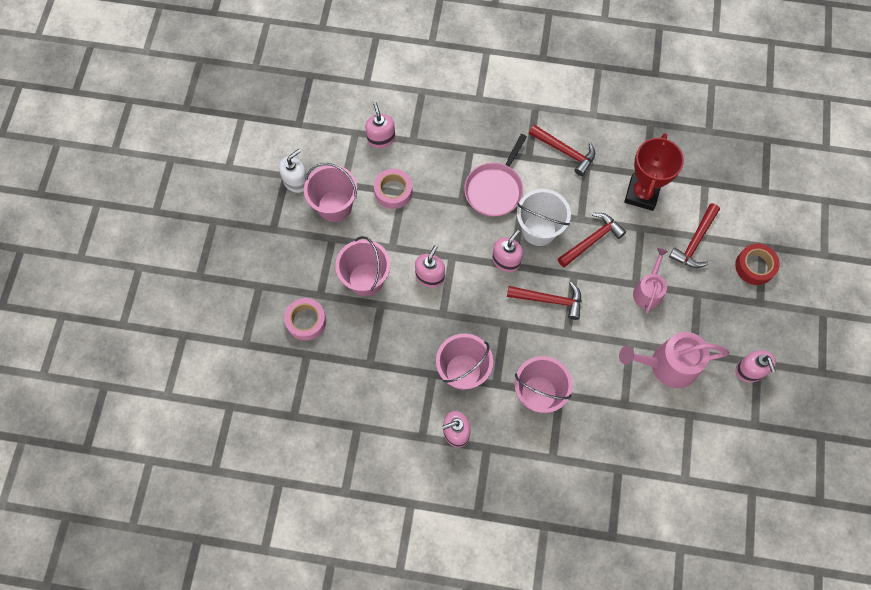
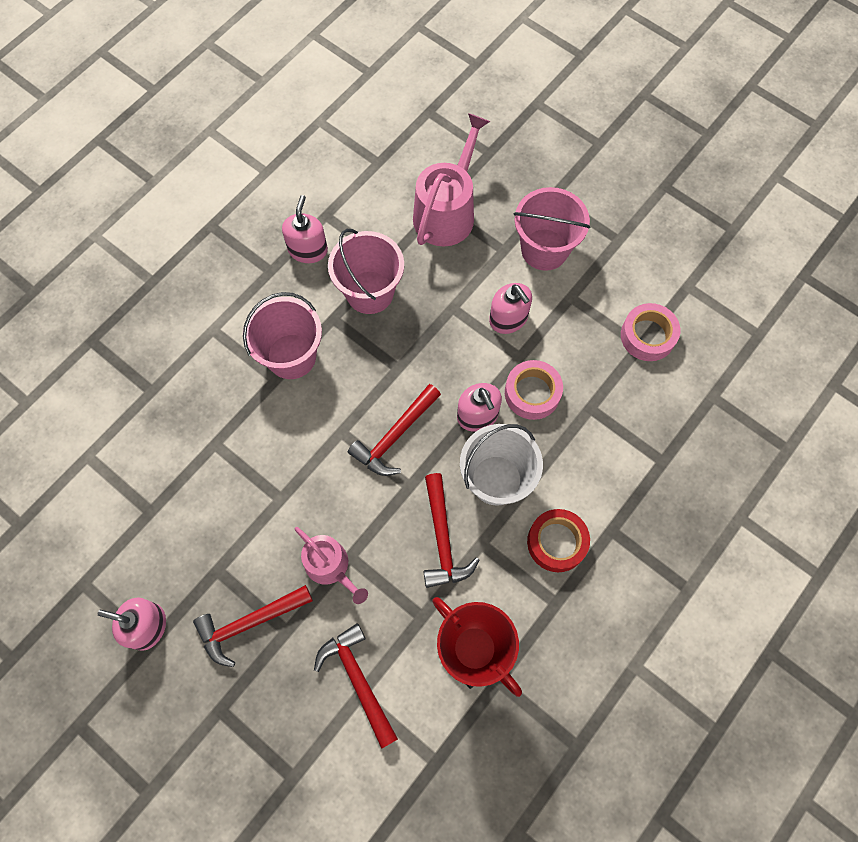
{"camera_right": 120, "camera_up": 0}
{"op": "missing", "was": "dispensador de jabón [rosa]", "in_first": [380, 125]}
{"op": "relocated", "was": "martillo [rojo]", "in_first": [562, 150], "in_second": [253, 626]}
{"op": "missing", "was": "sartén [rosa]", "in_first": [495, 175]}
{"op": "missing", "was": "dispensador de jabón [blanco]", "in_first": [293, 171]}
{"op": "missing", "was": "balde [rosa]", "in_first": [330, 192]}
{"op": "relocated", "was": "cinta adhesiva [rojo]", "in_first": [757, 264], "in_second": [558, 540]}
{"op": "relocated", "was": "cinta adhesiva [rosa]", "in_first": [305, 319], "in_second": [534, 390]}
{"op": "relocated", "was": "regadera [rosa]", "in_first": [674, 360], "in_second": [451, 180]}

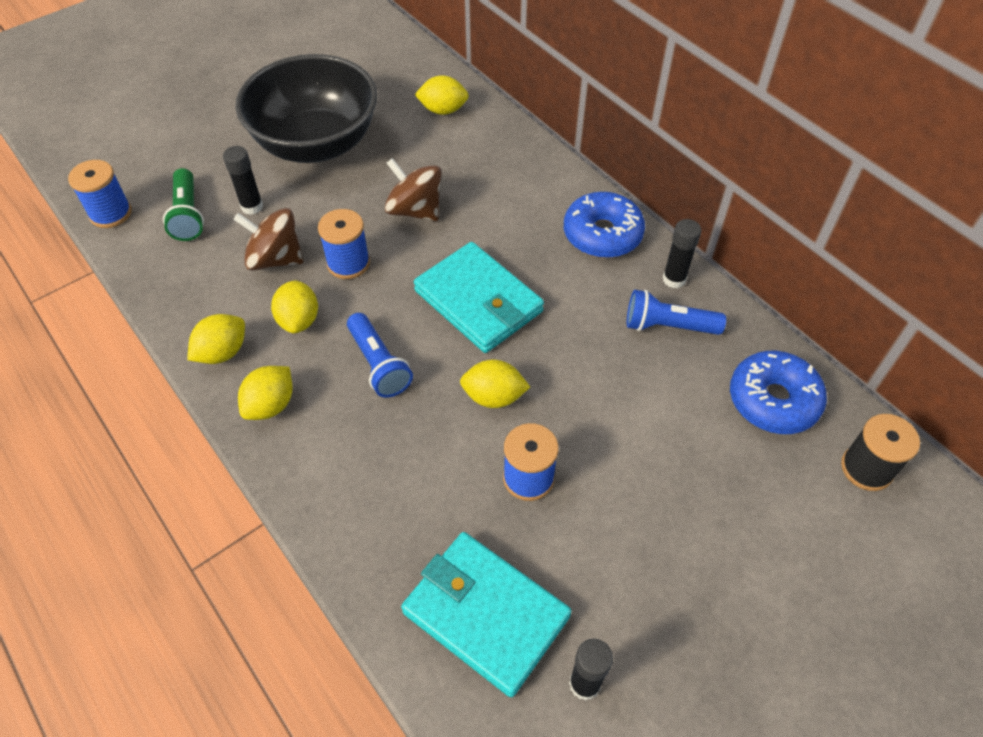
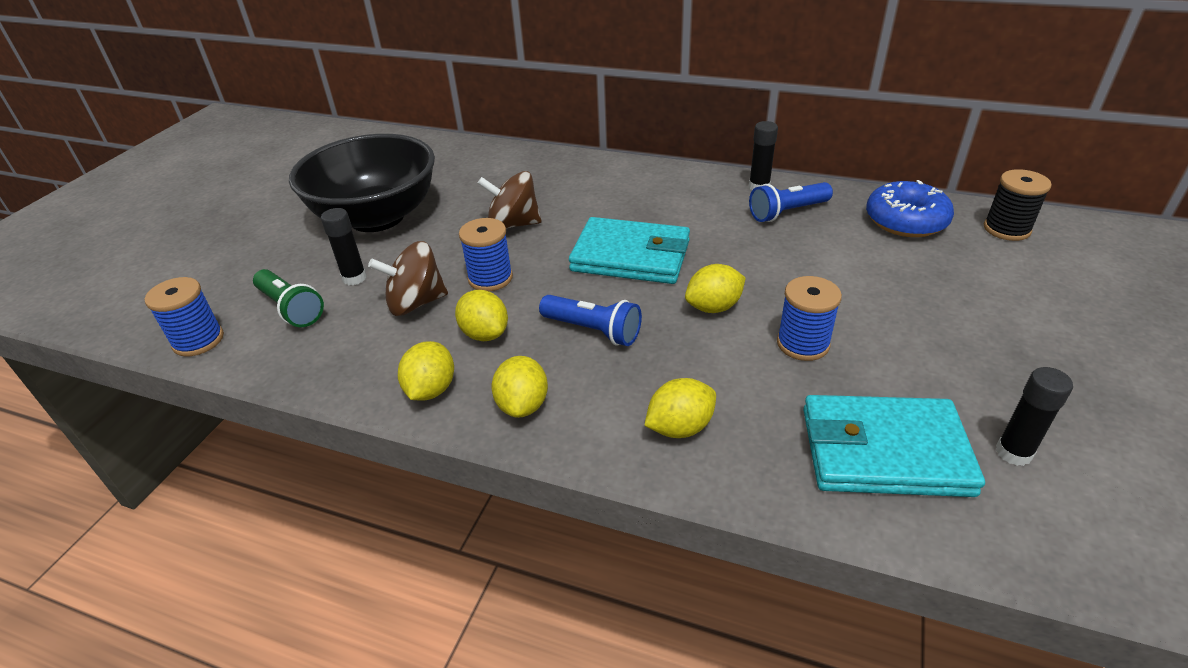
{"camera_right": -30, "camera_up": -15}
{"op": "relocated", "was": "limón [amarillo]", "in_first": [441, 95], "in_second": [680, 408]}
{"op": "missing", "was": "rosquilla [azul]", "in_first": [604, 225]}

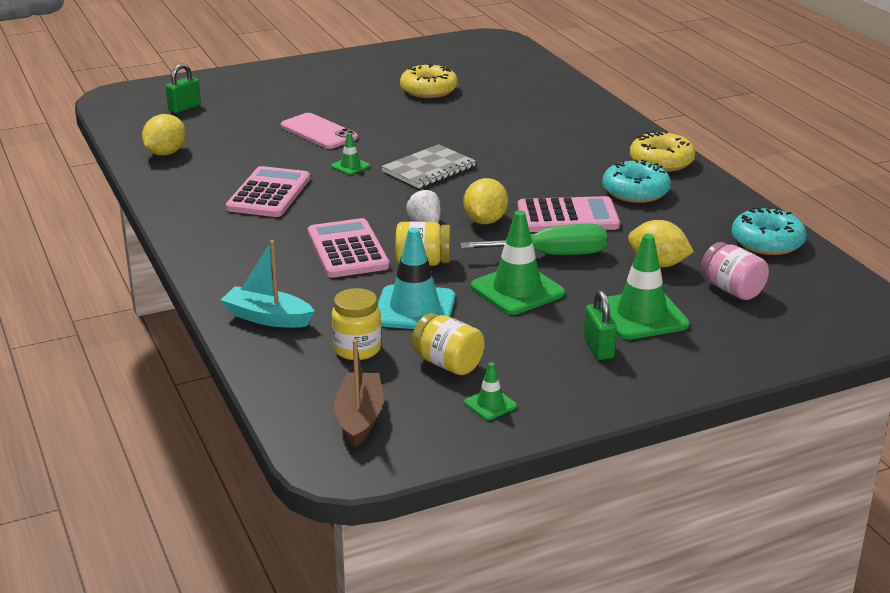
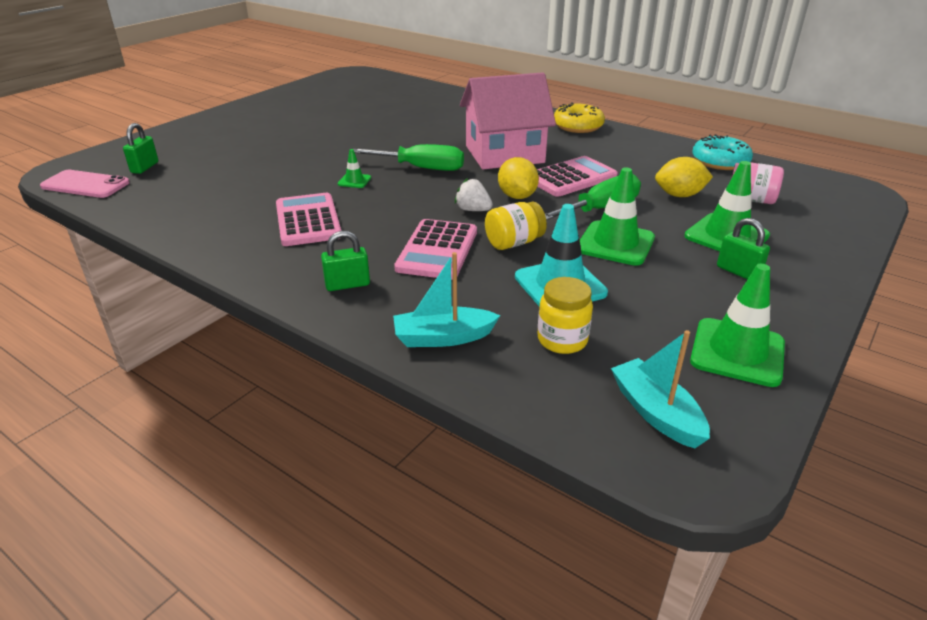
{"camera_right": -30, "camera_up": 5}
{"op": "missing", "was": "rosquilla [amarillo]", "in_first": [429, 80]}
{"op": "relocated", "was": "móvil [rosa]", "in_first": [319, 131], "in_second": [85, 184]}
{"op": "missing", "was": "limón [amarillo]", "in_first": [164, 134]}
{"op": "exchanged", "was": "cuaderno [gris]", "now": "destornillador [verde]", "in_first": [428, 166], "in_second": [408, 157]}
{"op": "missing", "was": "rosquilla [turquesa]", "in_first": [636, 181]}
{"op": "spun", "was": "calculadora [rosa]", "in_first": [348, 248], "in_second": [435, 249], "clockwise": -120}
{"op": "missing", "was": "tarro [amarillo]", "in_first": [448, 344]}
{"op": "colour", "was": "barco [marrón]", "now": "barco [turquesa]", "in_first": [358, 393], "in_second": [660, 389]}
{"op": "size", "was": "cono de tráfico [verde]", "in_first": [490, 391], "in_second": [737, 325], "ratio": 2.05}
{"op": "appeared", "now": "casa [rosa]", "in_second": [508, 120]}
{"op": "appeared", "now": "candado [verde]", "in_second": [345, 261]}

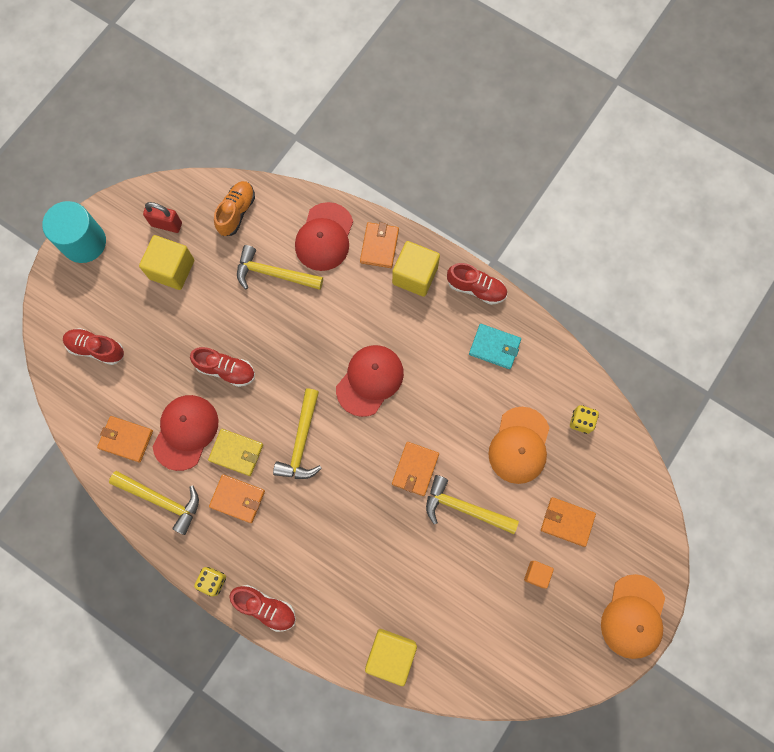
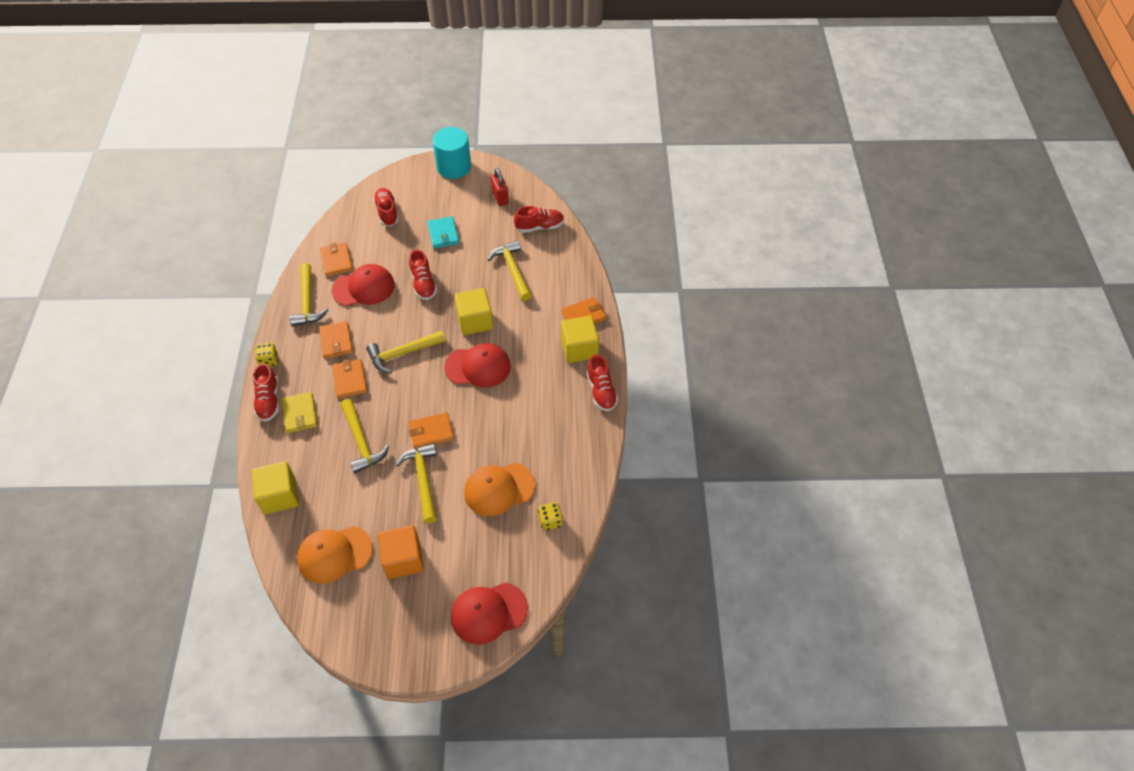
{"camera_right": 55, "camera_up": -20}
{"op": "colour", "was": "zapato [naranja]", "now": "zapato [rojo]", "in_first": [234, 208], "in_second": [539, 219]}
{"op": "relocated", "was": "gorra [rojo]", "in_first": [324, 236], "in_second": [489, 614]}
{"op": "relocated", "was": "cubo [amarillo]", "in_first": [166, 262], "in_second": [473, 311]}
{"op": "relocated", "was": "cartera [turquesa]", "in_first": [495, 346], "in_second": [443, 232]}
{"op": "relocated", "was": "cartera [amarillo]", "in_first": [235, 452], "in_second": [299, 412]}
{"op": "relocated", "was": "cartera [naranja]", "in_first": [568, 522], "in_second": [349, 379]}
{"op": "size", "was": "cubo [naranja]", "in_first": [539, 575], "in_second": [401, 552], "ratio": 1.87}
{"op": "relocated", "was": "gorra [naranja]", "in_first": [633, 616], "in_second": [335, 555]}
{"op": "appeared", "now": "martillo [amarillo]", "in_second": [365, 436]}

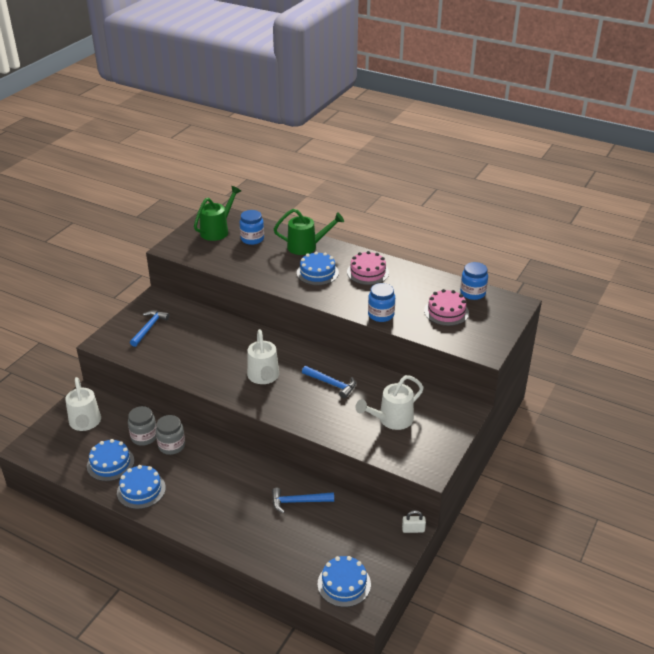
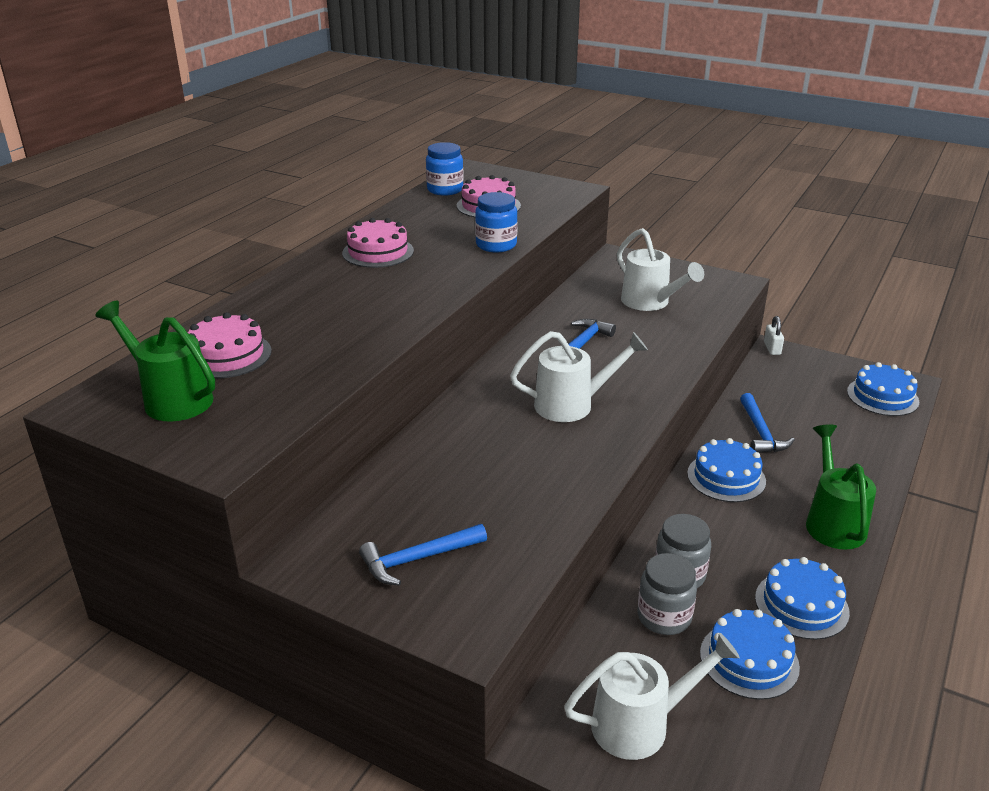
{"camera_right": -90, "camera_up": -5}
{"op": "relocated", "was": "regadera [verde]", "in_first": [309, 232], "in_second": [841, 487]}
{"op": "exchanged", "was": "tarro [azul]", "now": "tarta [rosa]", "in_first": [252, 227], "in_second": [230, 345]}
{"op": "relocated", "was": "tarta [azul]", "in_first": [318, 268], "in_second": [726, 470]}
{"op": "spun", "was": "martillo [azul]", "in_first": [149, 329], "in_second": [423, 555], "clockwise": -45}

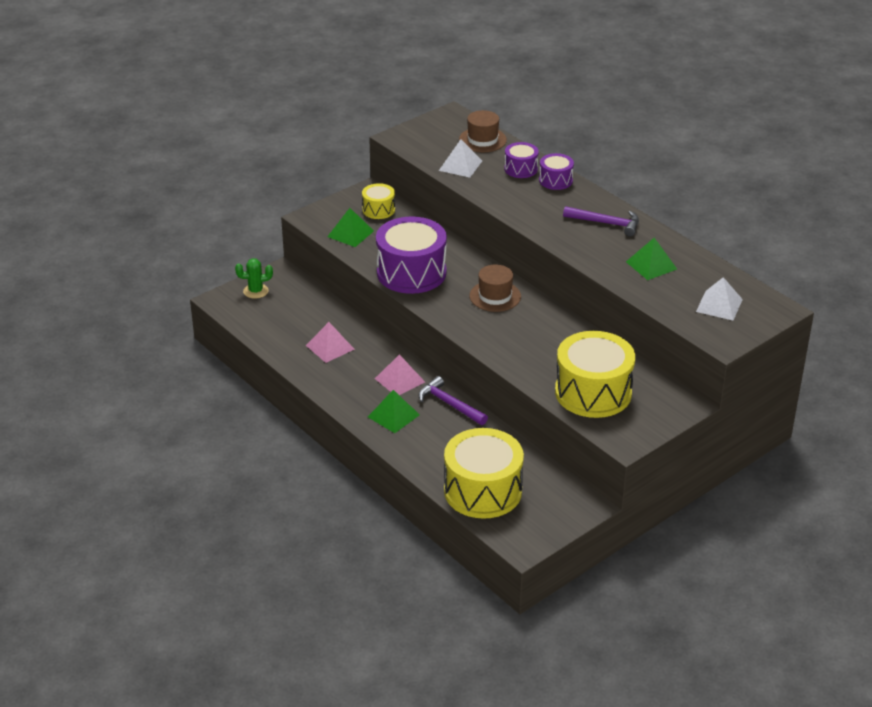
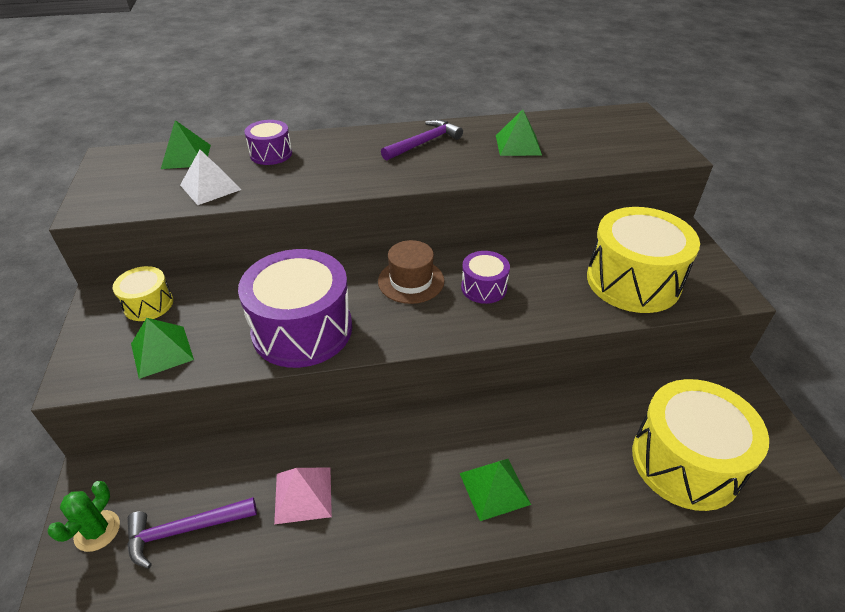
{"camera_right": -60, "camera_up": 5}
{"op": "exchanged", "was": "sombrero [marrón]", "now": "pirámide [verde]", "in_first": [483, 131], "in_second": [186, 144]}
{"op": "relocated", "was": "tambor [morado]", "in_first": [556, 171], "in_second": [485, 277]}
{"op": "missing", "was": "pirámide [blanco]", "in_first": [719, 298]}
{"op": "missing", "was": "pirámide [rosa]", "in_first": [400, 374]}
{"op": "relocated", "was": "martillo [morado]", "in_first": [453, 400], "in_second": [192, 533]}

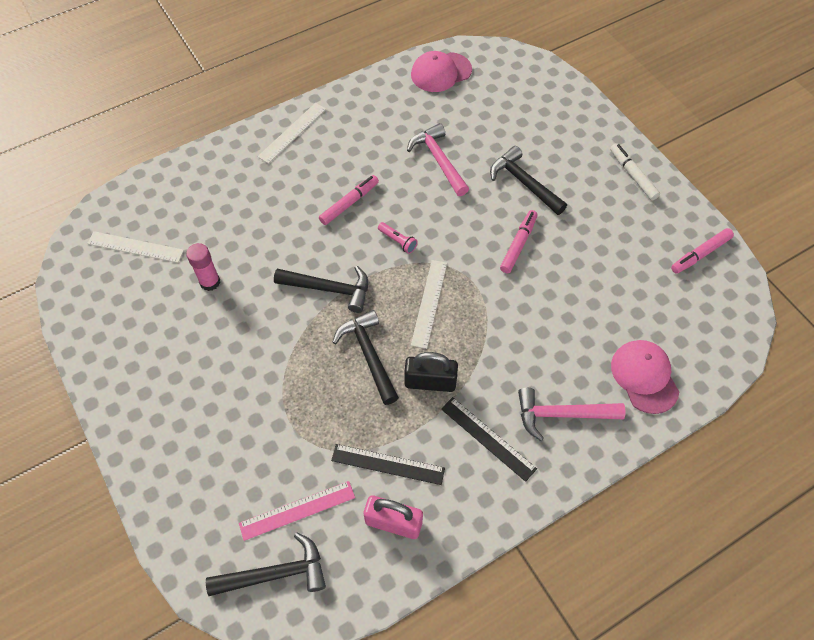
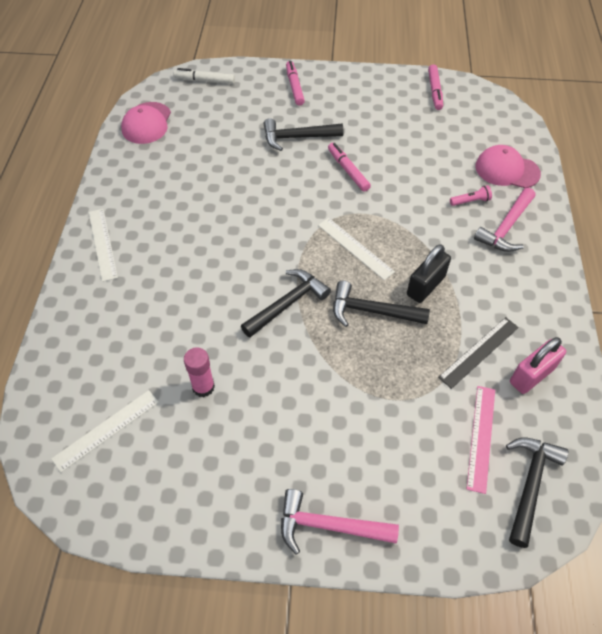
{"camera_right": -55, "camera_up": -5}
{"op": "relocated", "was": "martillo [rosa]", "in_first": [438, 159], "in_second": [340, 522]}
{"op": "relocated", "was": "rotulador [blanco]", "in_first": [635, 172], "in_second": [204, 76]}
{"op": "relocated", "was": "rotulador [rosa]", "in_first": [349, 200], "in_second": [295, 83]}
{"op": "relocated", "was": "lámpara de mano [rosa]", "in_first": [398, 238], "in_second": [471, 195]}
{"op": "missing", "was": "regla [negro]", "in_first": [489, 439]}

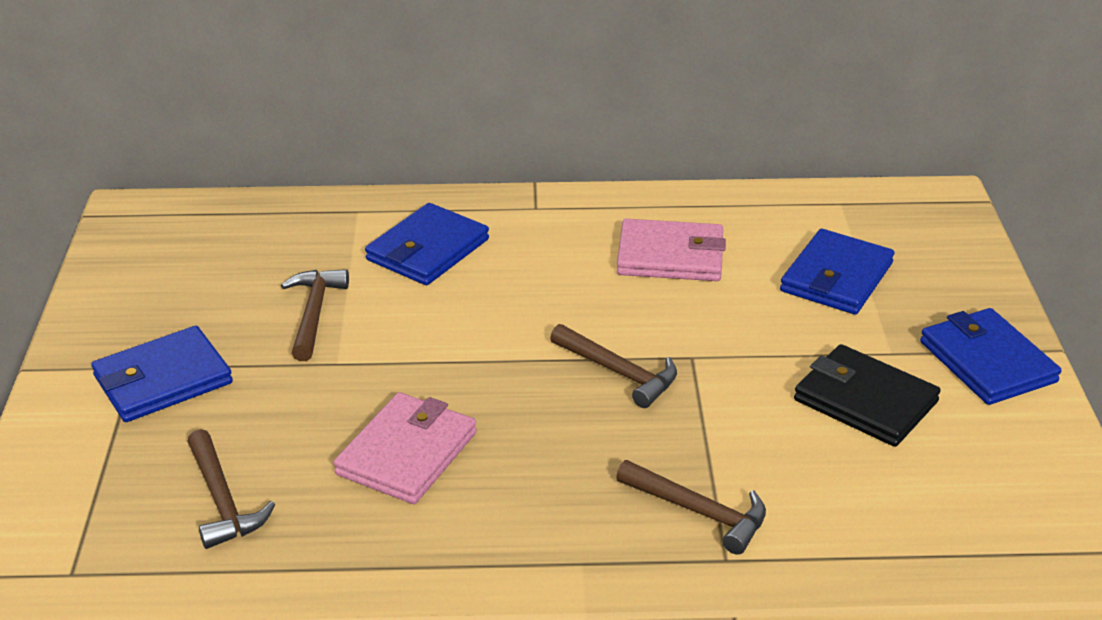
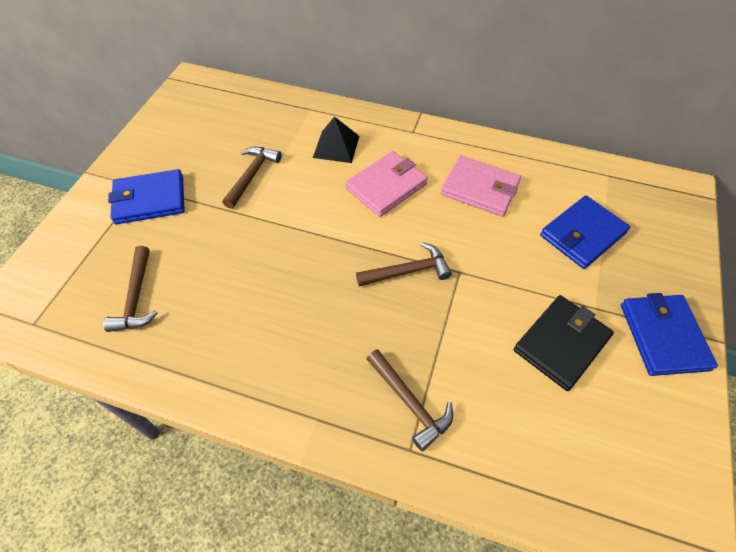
{"camera_right": 20, "camera_up": 20}
{"op": "exchanged", "was": "cartera [azul]", "now": "pirámide [negro]", "in_first": [427, 244], "in_second": [336, 139]}
{"op": "spun", "was": "martillo [marrón]", "in_first": [613, 366], "in_second": [404, 264], "clockwise": -75}
{"op": "spun", "was": "cartera [negro]", "in_first": [867, 395], "in_second": [564, 343], "clockwise": 75}
{"op": "relocated", "was": "cartera [rosa]", "in_first": [405, 448], "in_second": [386, 184]}

